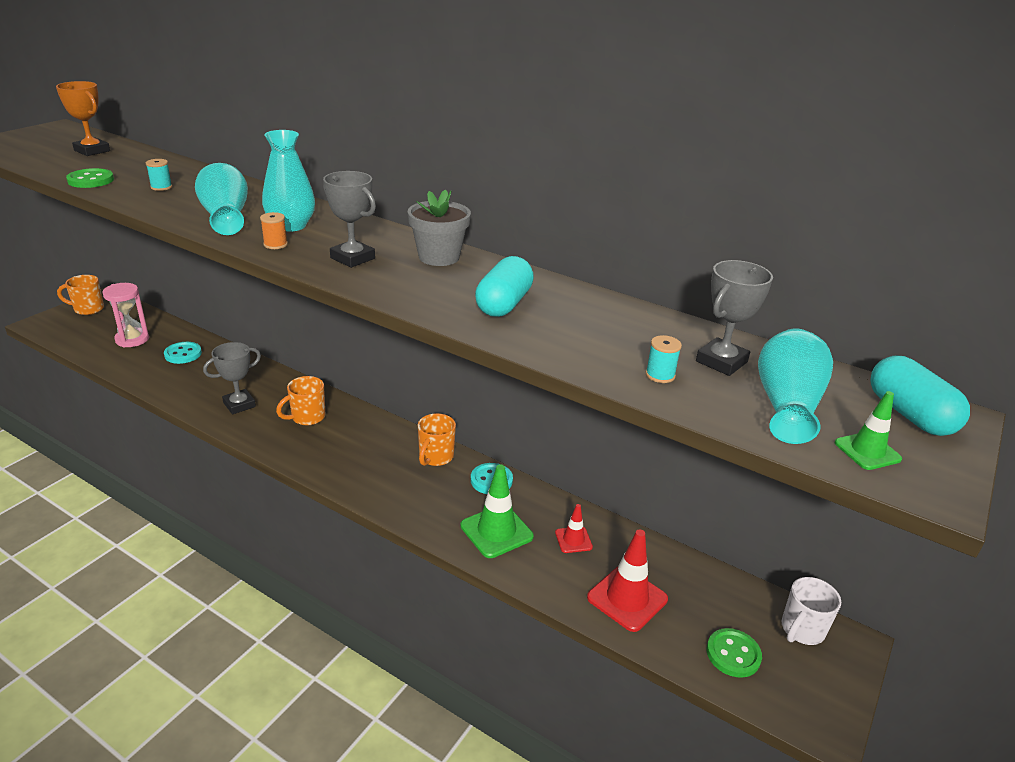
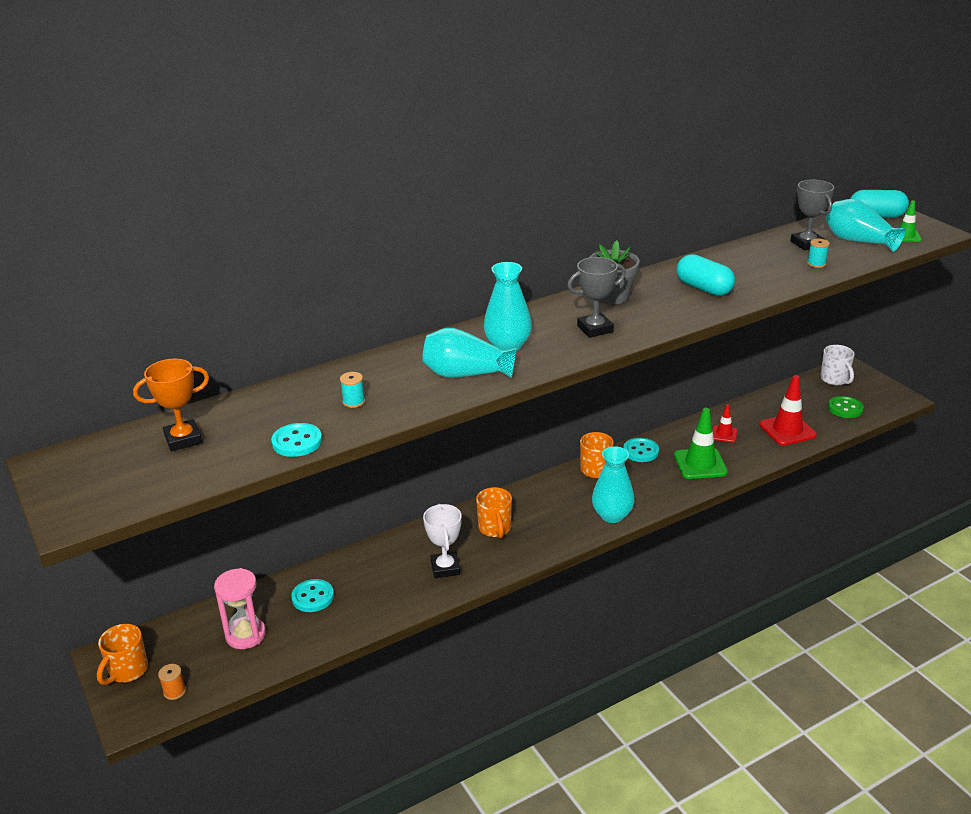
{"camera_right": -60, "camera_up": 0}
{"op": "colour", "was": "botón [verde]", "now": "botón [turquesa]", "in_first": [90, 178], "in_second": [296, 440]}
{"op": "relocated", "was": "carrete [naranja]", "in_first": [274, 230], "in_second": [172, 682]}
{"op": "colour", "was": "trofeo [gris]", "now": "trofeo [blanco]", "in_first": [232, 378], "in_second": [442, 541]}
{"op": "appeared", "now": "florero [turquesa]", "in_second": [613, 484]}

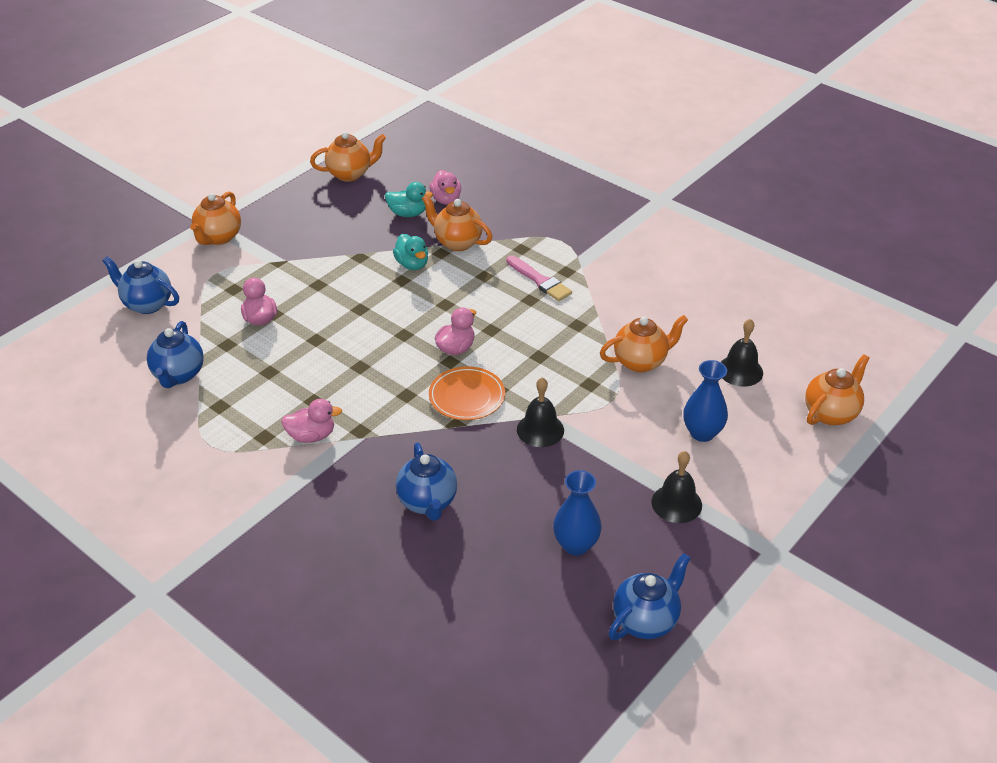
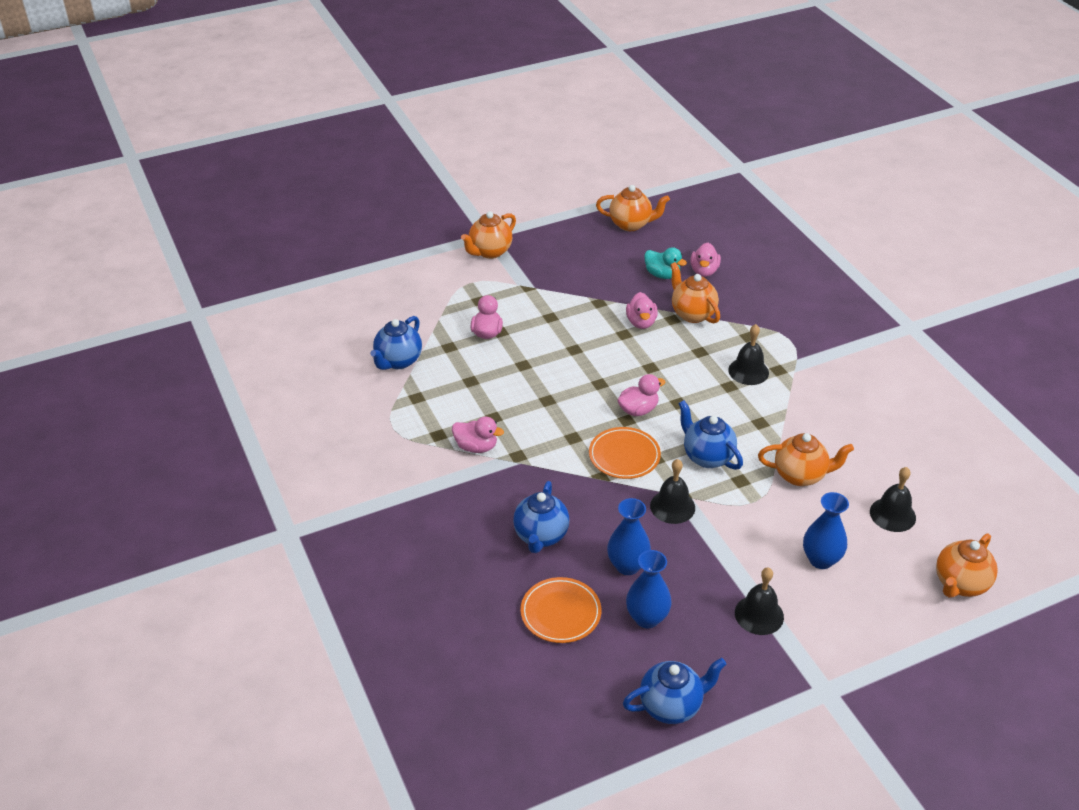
{"camera_right": 25, "camera_up": 0}
{"op": "colour", "was": "pato [turquesa]", "now": "pato [rosa]", "in_first": [410, 252], "in_second": [642, 310]}
{"op": "exchanged", "was": "pincel [rosa]", "now": "campana [negro]", "in_first": [539, 278], "in_second": [748, 354]}
{"op": "relocated", "was": "tetera [azul]", "in_first": [140, 285], "in_second": [710, 435]}
{"op": "spun", "was": "tetera [naranja]", "in_first": [837, 390], "in_second": [967, 565], "clockwise": 150}
{"op": "appeared", "now": "florero [azul]", "in_second": [629, 536]}
{"op": "appeared", "now": "plato [naranja]", "in_second": [560, 610]}

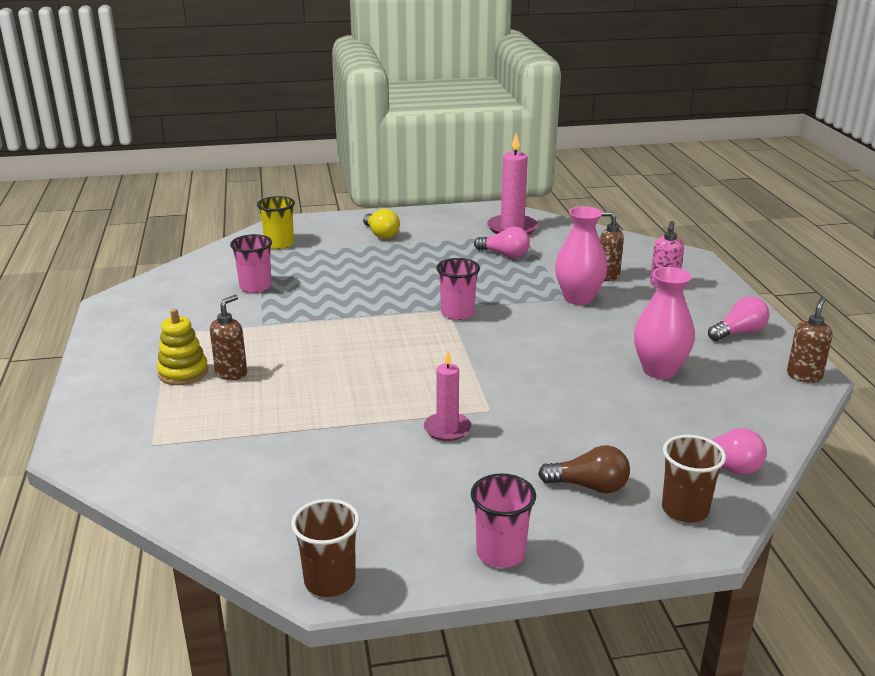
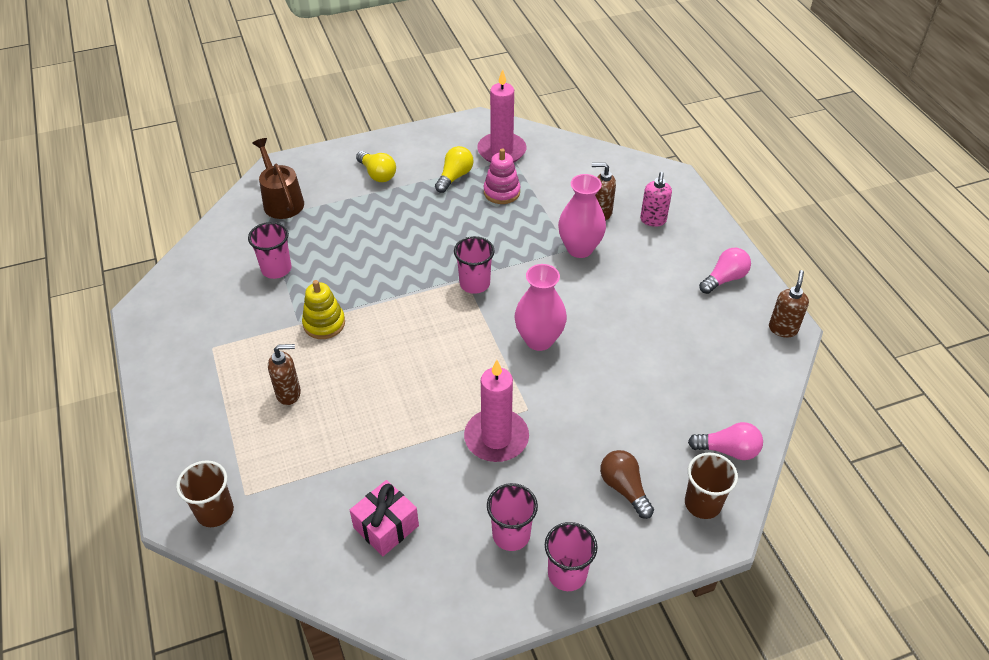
{"camera_right": -10, "camera_up": 20}
{"op": "exchanged", "was": "vaso [amarillo]", "now": "regadera [marrón]", "in_first": [276, 222], "in_second": [278, 178]}
{"op": "exchanged", "was": "bombilla [rosa]", "now": "juguete apilable [rosa]", "in_first": [502, 242], "in_second": [502, 176]}
{"op": "relocated", "was": "florero [rosa]", "in_first": [664, 323], "in_second": [540, 307]}
{"op": "spun", "was": "dispensador de jabón [marrón]", "in_first": [228, 337], "in_second": [284, 374], "clockwise": 60}
{"op": "relocated", "was": "juguete apilable [amarillo]", "in_first": [182, 346], "in_second": [323, 309]}
{"op": "size", "was": "vela [rosa]", "in_first": [447, 395], "in_second": [496, 411], "ratio": 1.59}
{"op": "spun", "was": "bombilla [marrón]", "in_first": [584, 469], "in_second": [627, 484], "clockwise": -120}
{"op": "relocated", "was": "vaso [marrón]", "in_first": [325, 548], "in_second": [205, 493]}
{"op": "appeared", "now": "bombilla [amarillo]", "in_second": [454, 169]}
{"op": "appeared", "now": "regalo [rosa]", "in_second": [384, 518]}
{"op": "appeared", "now": "vaso [rosa]", "in_second": [512, 517]}

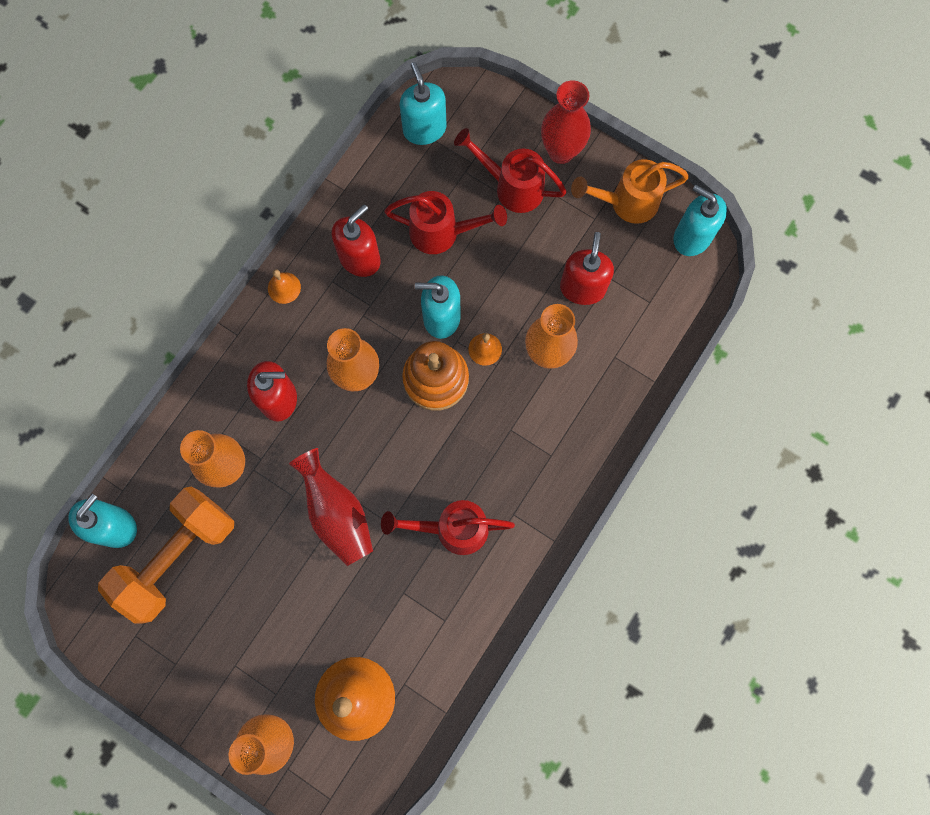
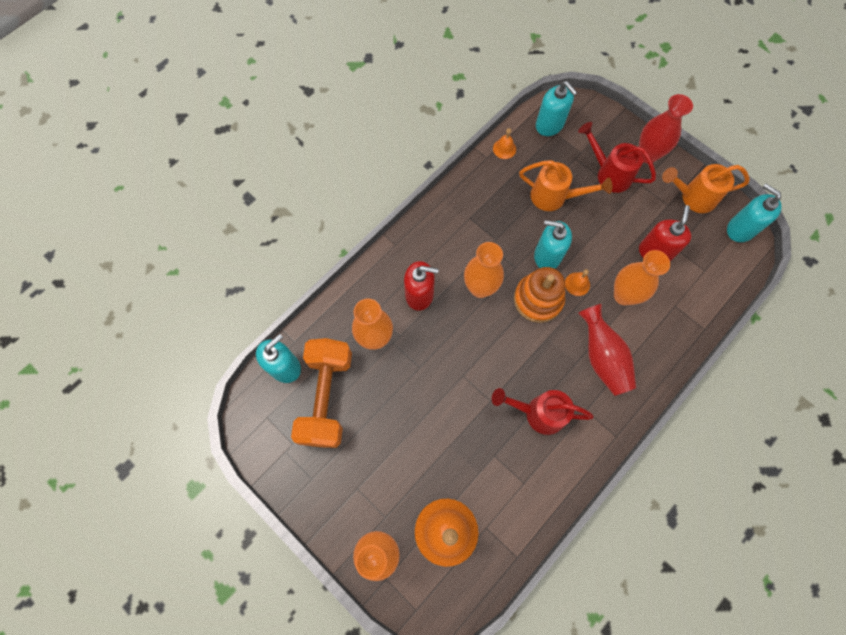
{"camera_right": 10, "camera_up": -5}
{"op": "spun", "was": "dispensador de jabón [turquesa]", "in_first": [423, 103], "in_second": [557, 108], "clockwise": 150}
{"op": "colour", "was": "regadera [rojo]", "now": "regadera [naranja]", "in_first": [445, 222], "in_second": [566, 185]}
{"op": "missing", "was": "dispensador de jabón [rojo]", "in_first": [356, 240]}
{"op": "relocated", "was": "campana [naranja]", "in_first": [284, 286], "in_second": [504, 143]}
{"op": "relocated", "was": "florero [rojo]", "in_first": [331, 507], "in_second": [607, 350]}
{"op": "spun", "was": "mancuerna [naranja]", "in_first": [166, 555], "in_second": [321, 393], "clockwise": -45}

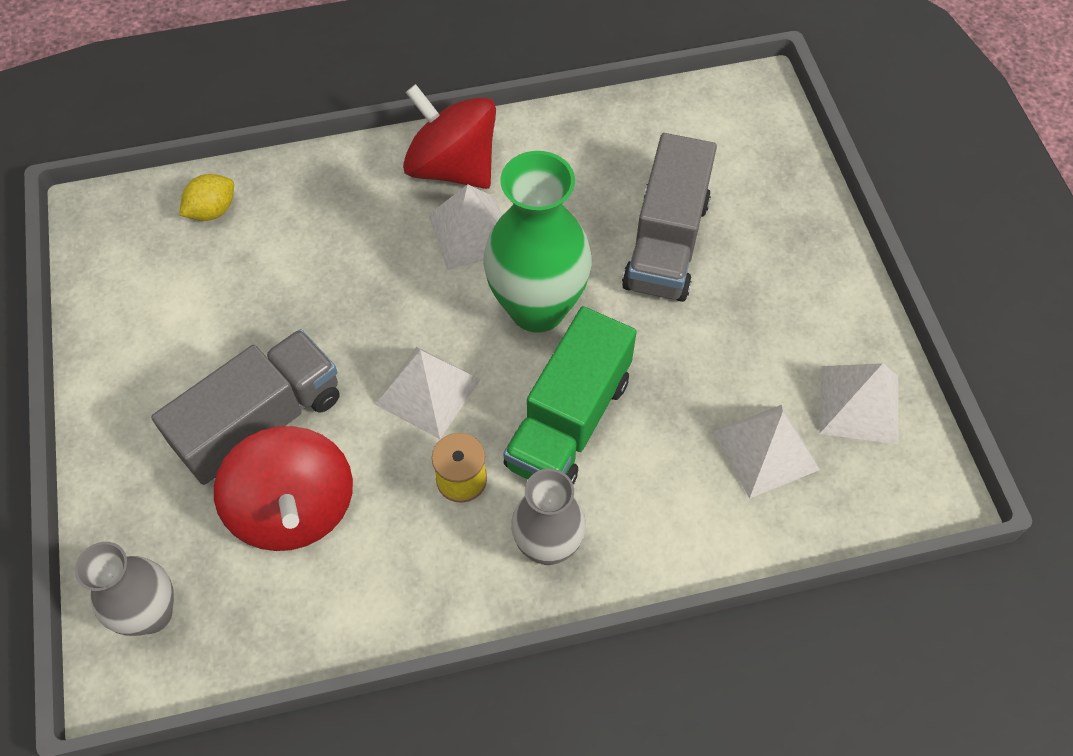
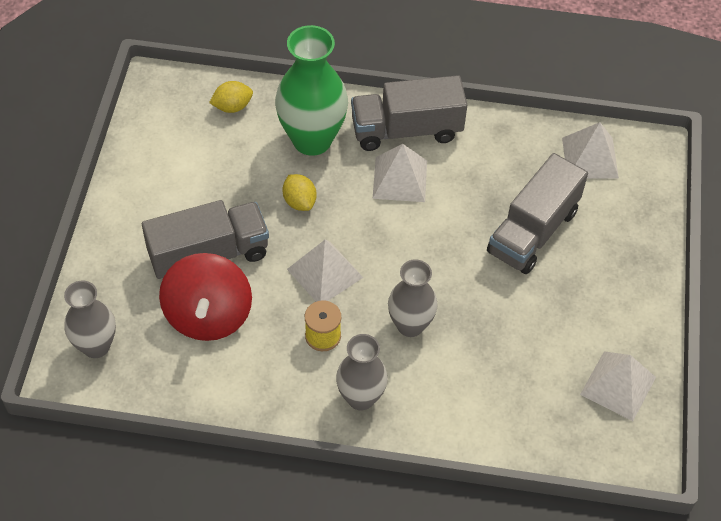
{"camera_right": 20, "camera_up": -5}
{"op": "exchanged", "was": "peonza [rojo]", "now": "camión [gris]", "in_first": [449, 136], "in_second": [409, 113]}
{"op": "relocated", "was": "florero [verde]", "in_first": [537, 241], "in_second": [311, 90]}
{"op": "exchanged", "was": "camión [verde]", "now": "florero [gris]", "in_first": [570, 395], "in_second": [413, 298]}
{"op": "relocated", "was": "pirámide [blanco]", "in_first": [766, 452], "in_second": [590, 150]}
{"op": "appeared", "now": "limón [amarillo]", "in_second": [299, 192]}

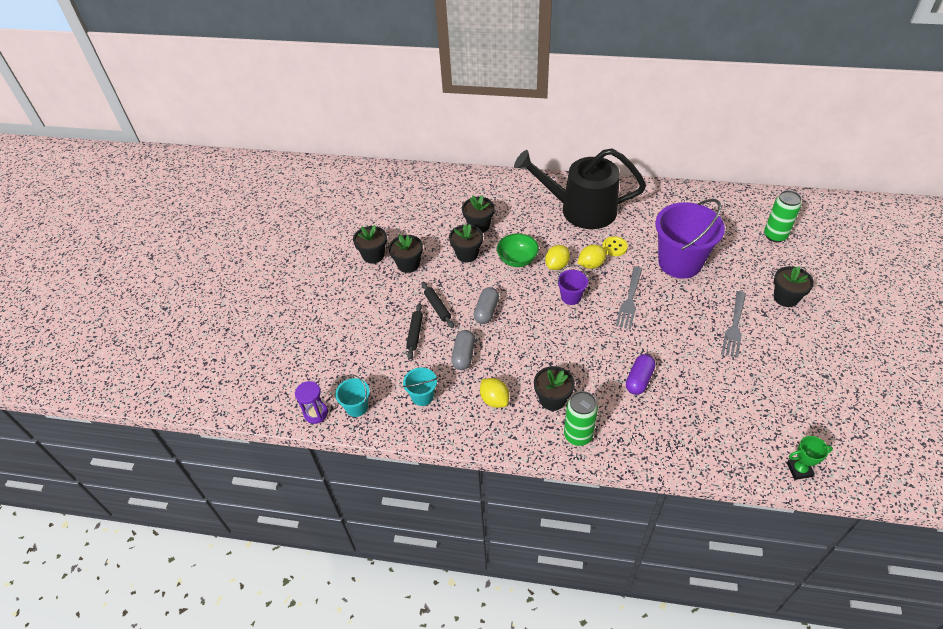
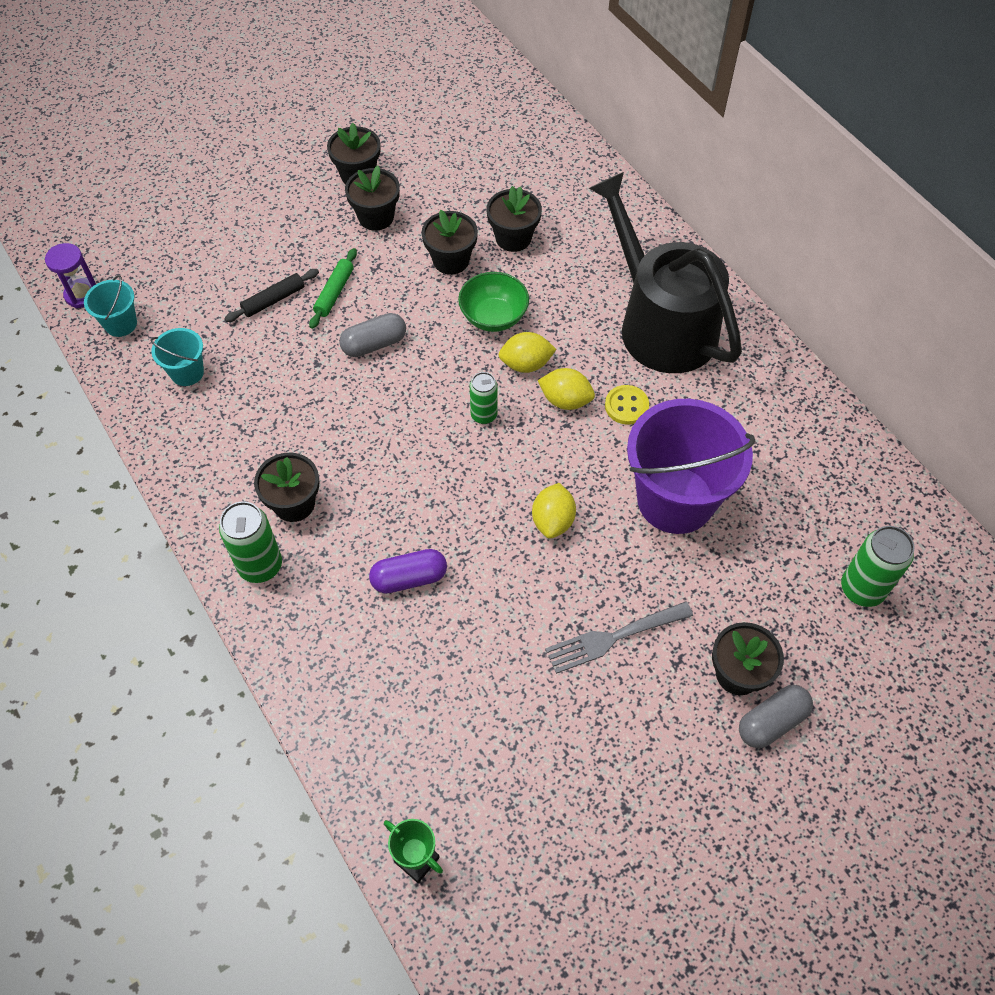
{"camera_right": 45, "camera_up": 10}
{"op": "exchanged", "was": "balde [morado]", "now": "lata [verde]", "in_first": [572, 285], "in_second": [484, 398]}
{"op": "missing", "was": "tenedor [gris]", "in_first": [629, 297]}
{"op": "colour", "was": "rodillo [negro]", "now": "rodillo [verde]", "in_first": [437, 305], "in_second": [333, 288]}
{"op": "relocated", "was": "cápsula [gris]", "in_first": [463, 350], "in_second": [776, 716]}
{"op": "relocated", "was": "limón [amarillo]", "in_first": [494, 393], "in_second": [554, 511]}

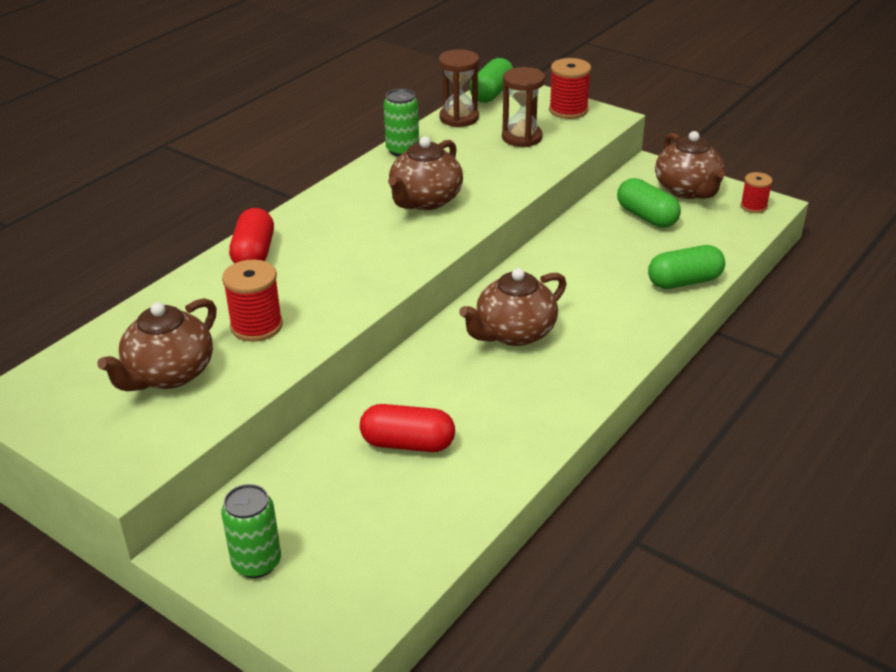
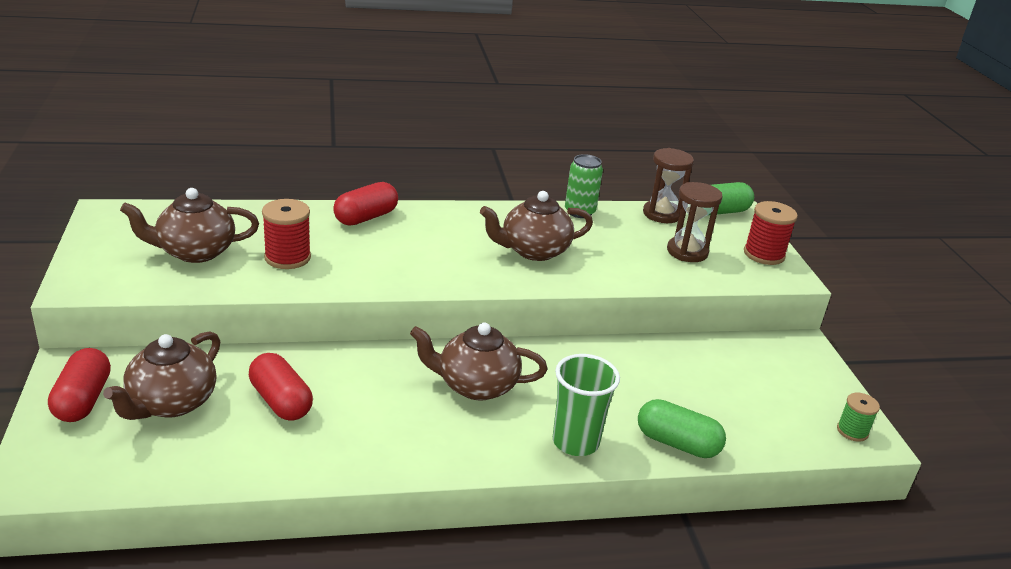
{"camera_right": 40, "camera_up": -5}
{"op": "relocated", "was": "tetera [marrón]", "in_first": [690, 165], "in_second": [162, 375]}
{"op": "colour", "was": "carrete [rojo]", "now": "carrete [verde]", "in_first": [756, 192], "in_second": [858, 417]}
{"op": "missing", "was": "cápsula [verde]", "in_first": [649, 203]}
{"op": "exchanged", "was": "lata [verde]", "now": "cápsula [rojo]", "in_first": [251, 531], "in_second": [79, 385]}
{"op": "appeared", "now": "vaso [verde]", "in_second": [586, 405]}

